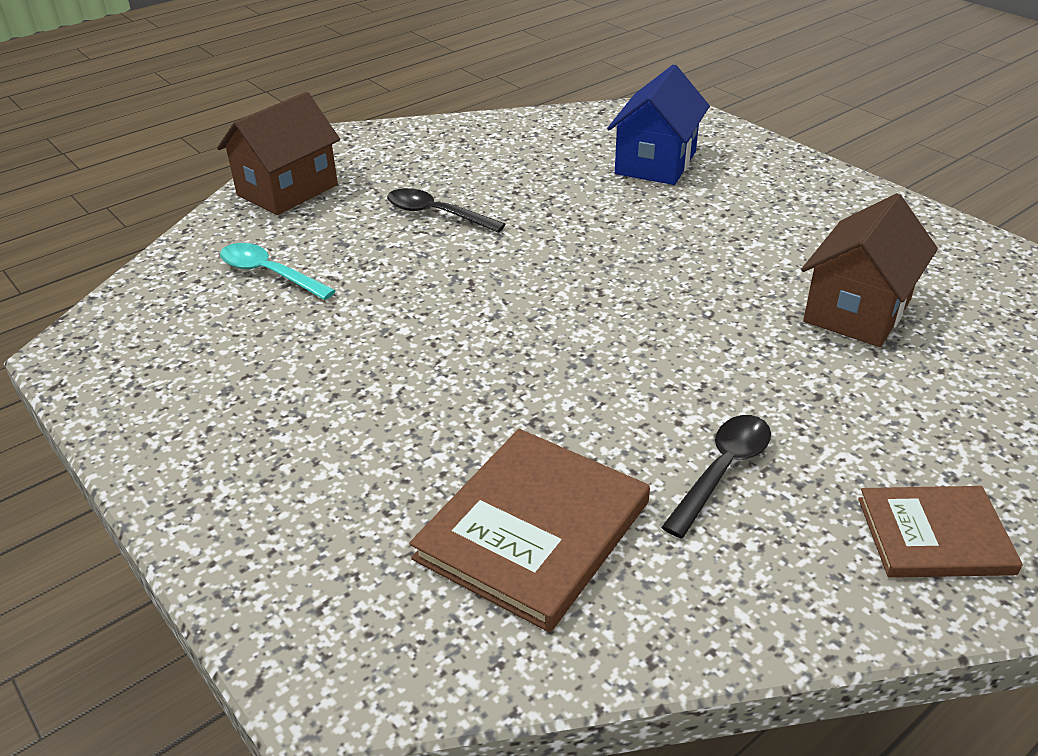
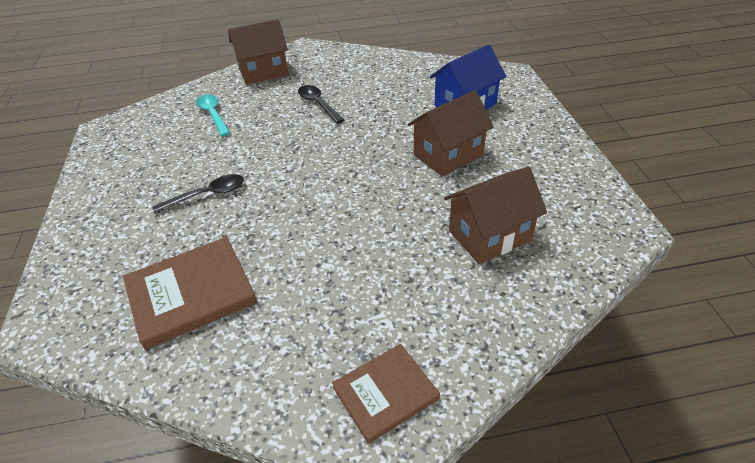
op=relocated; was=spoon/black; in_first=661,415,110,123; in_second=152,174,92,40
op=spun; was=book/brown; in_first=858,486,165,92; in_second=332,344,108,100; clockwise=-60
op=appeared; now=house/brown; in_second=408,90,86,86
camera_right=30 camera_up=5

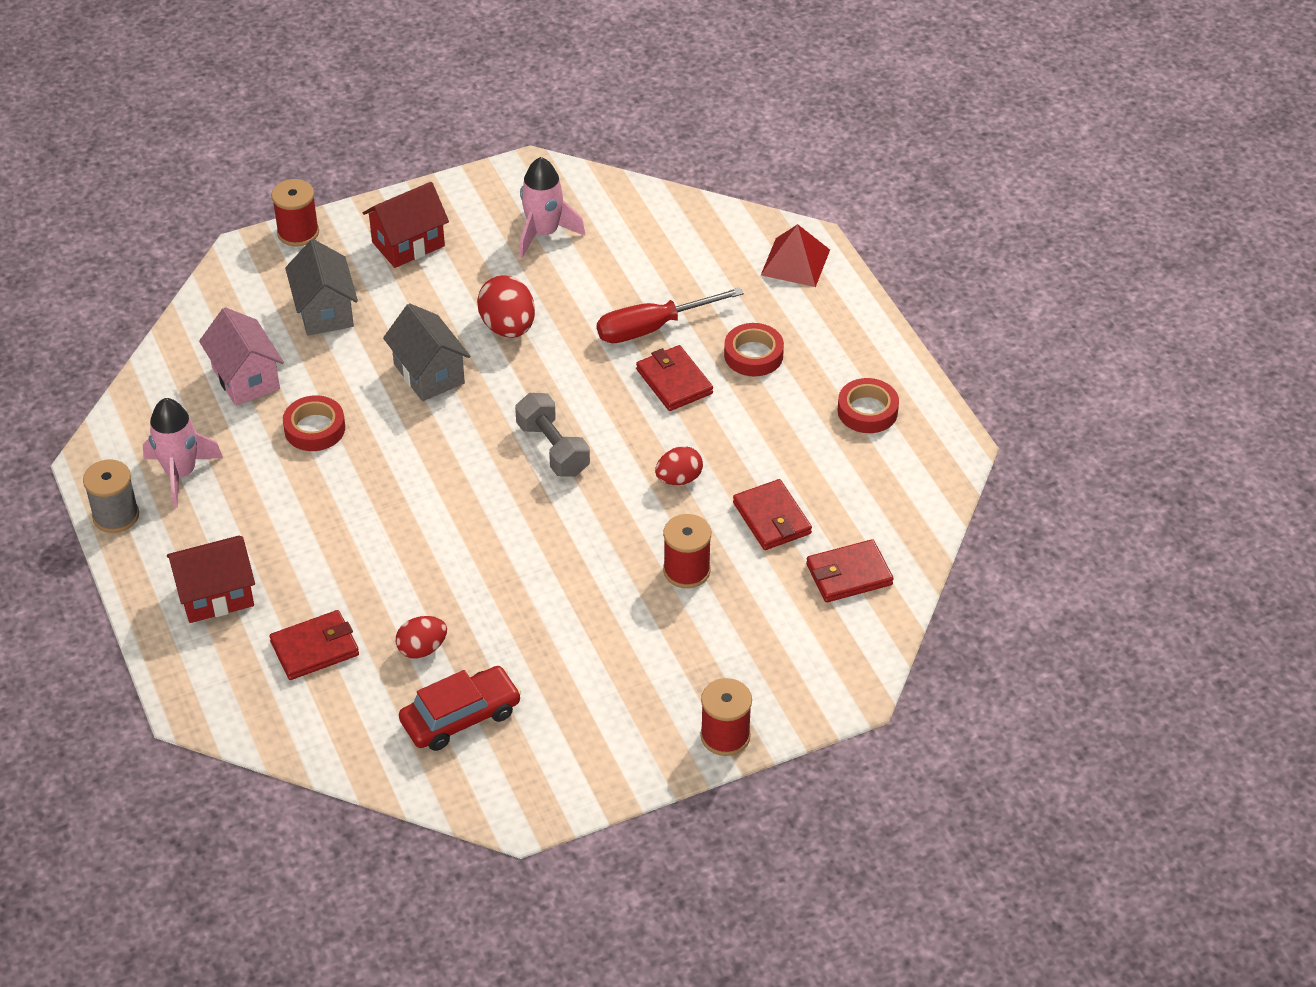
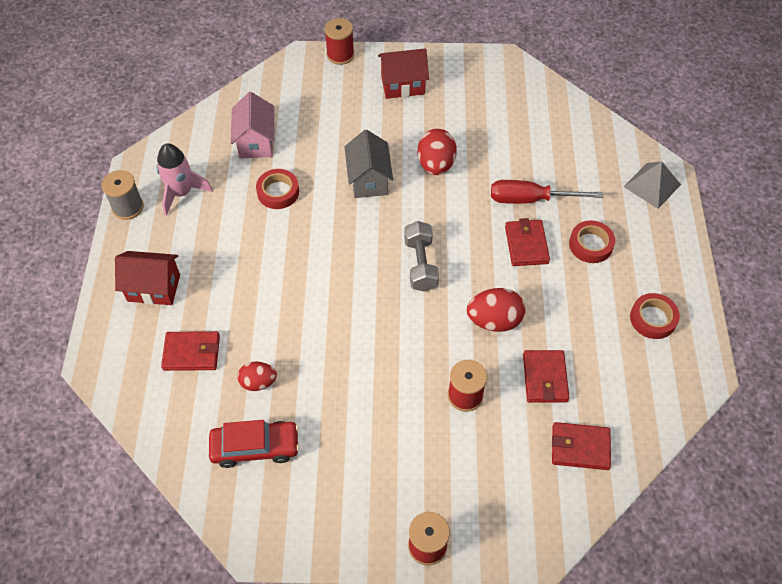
op=missing; was=rocket/pink; in_first=519,157,66,101
op=colour; was=pyramid/red; now=pyramid/grey; in_first=761,224,69,63; in_second=624,161,57,48
op=missing; was=house/grey; in_first=285,239,73,97
op=size; was=egg/red; in_first=655,446,48,39; in_second=467,288,58,44; ratio=1.55
camera_right=25 camera_up=10

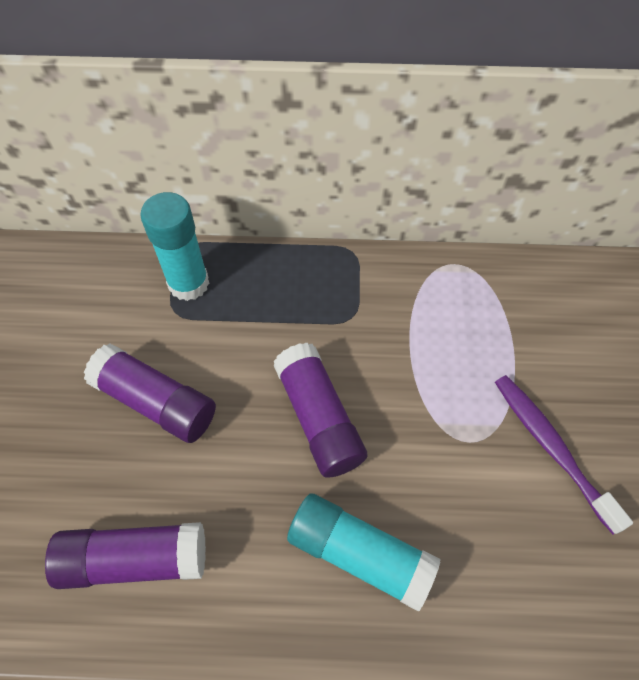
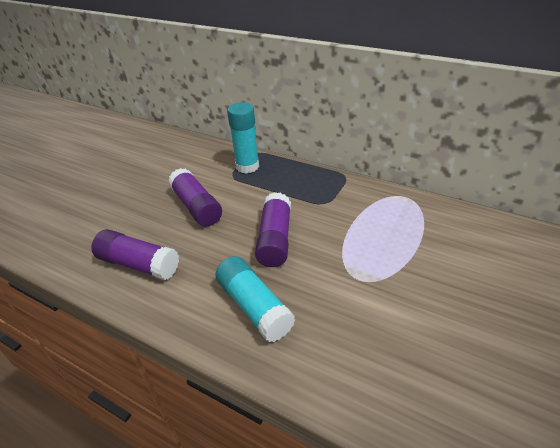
op=missing; was=toothbrush/purple; in_first=495,375,138,159
camera_right=30 camera_up=-20

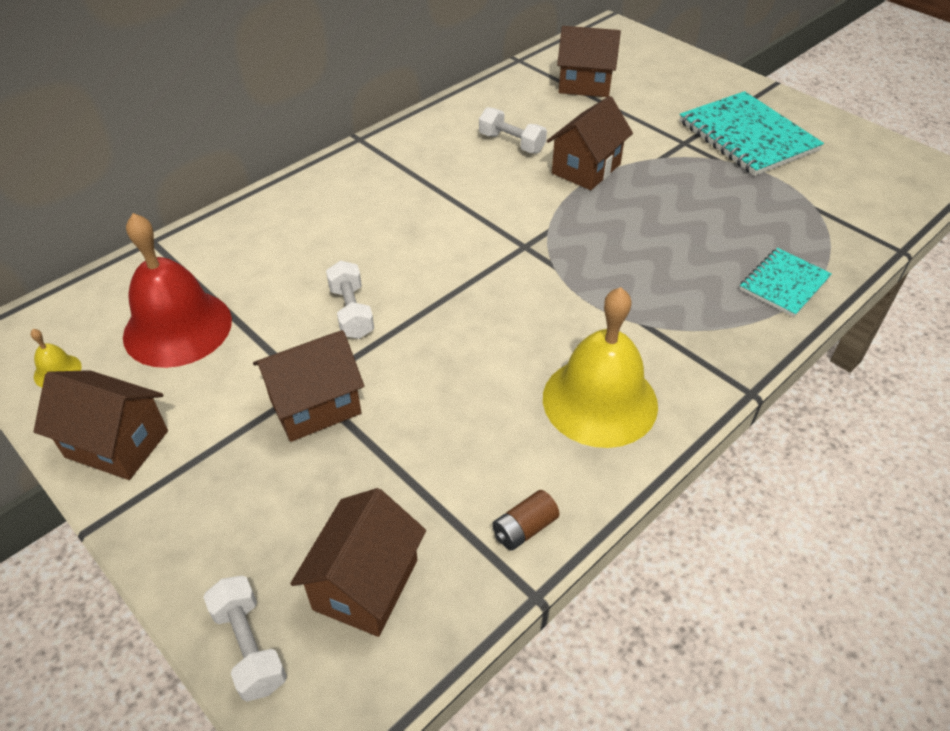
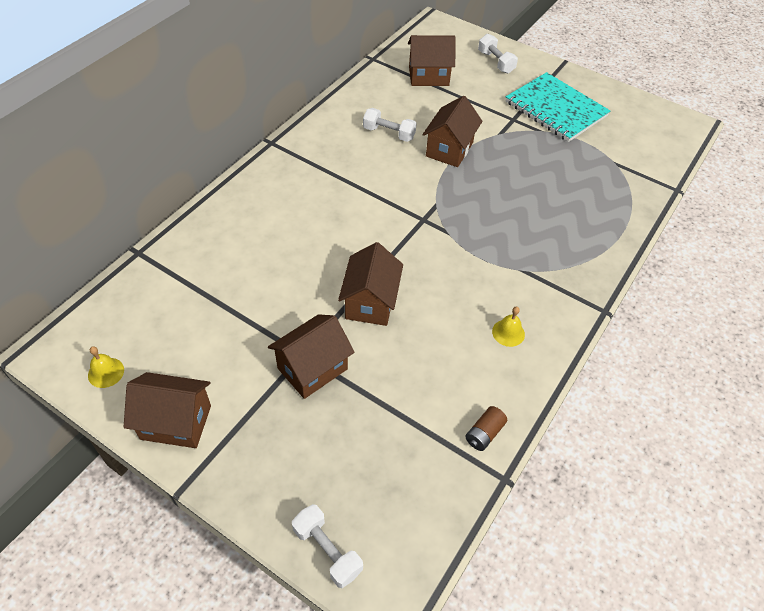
op=missing; was=bell/red; in_first=123,213,109,155
op=missing; was=notebook/turquoise; in_first=740,248,92,69
op=relocated; was=dumbbell/white; in_first=326,260,48,79; in_second=478,34,40,40
op=size; was=bell/yellow; in_first=543,287,115,161; in_second=492,307,33,40; ratio=0.41
op=relocated; was=house/brown; in_first=290,488,136,149; in_second=338,242,65,84
camera_right=-15 camera_up=5

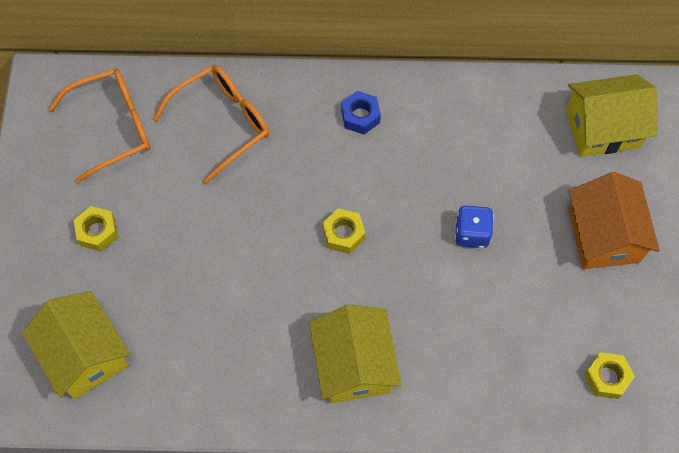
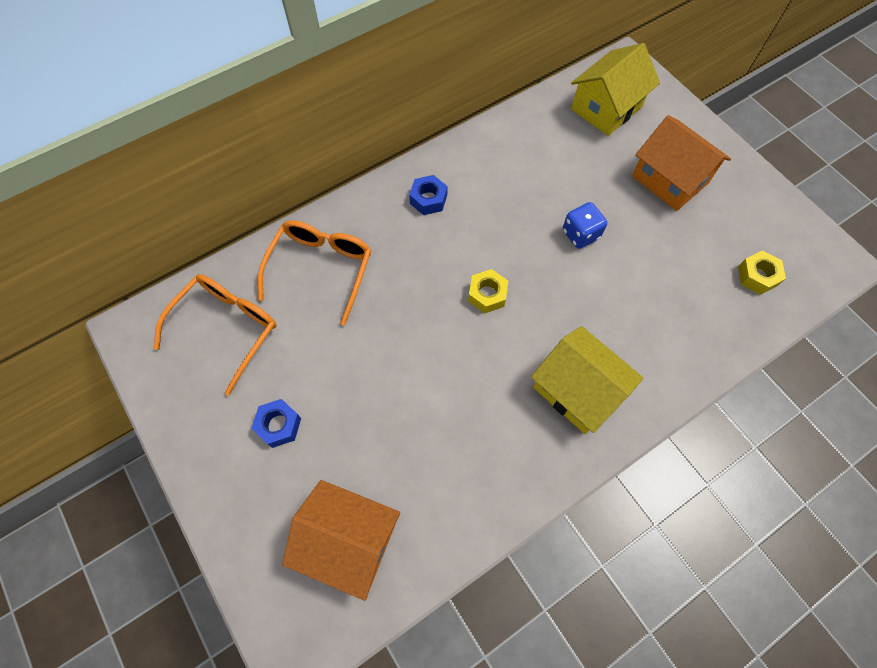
op=colour; was=nut/yellow; now=nut/blue; in_first=74,206,44,45; in_second=251,399,50,49
op=colour; was=house/yellow; now=house/orange; in_first=22,291,108,108; in_second=282,480,118,121
camera_right=-35 camera_up=0

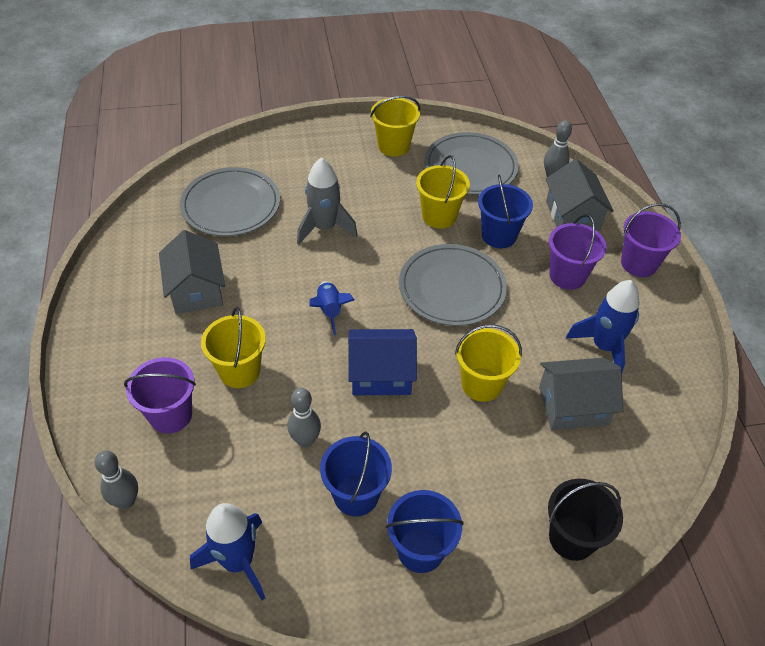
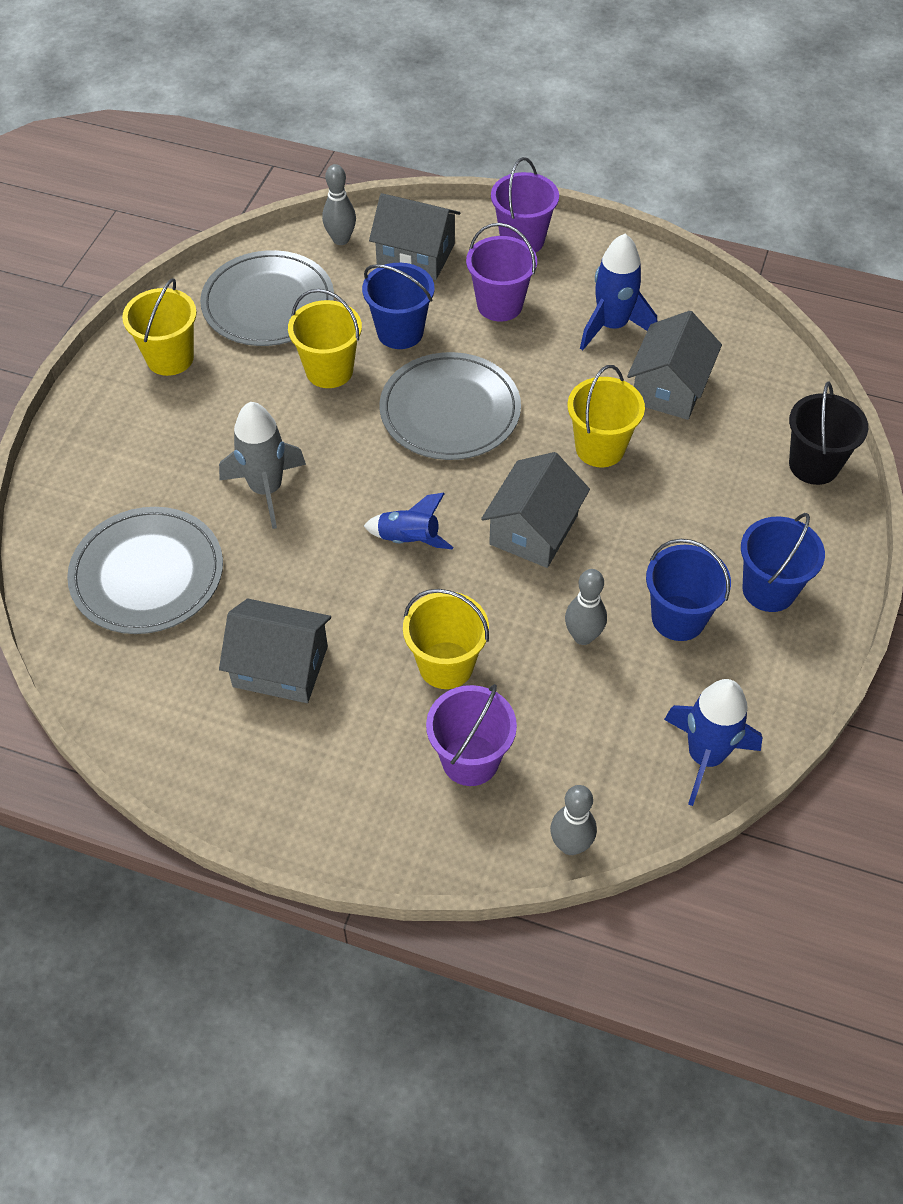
op=colour; was=house/blue; now=house/grey; in_first=348,329,69,66; in_second=481,452,109,116
camera_right=-60 camera_up=5

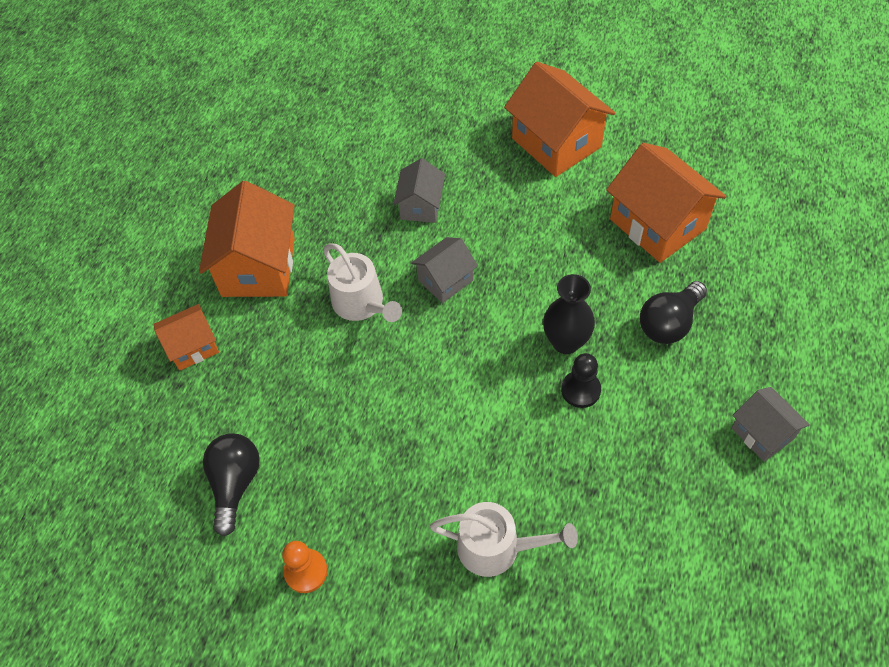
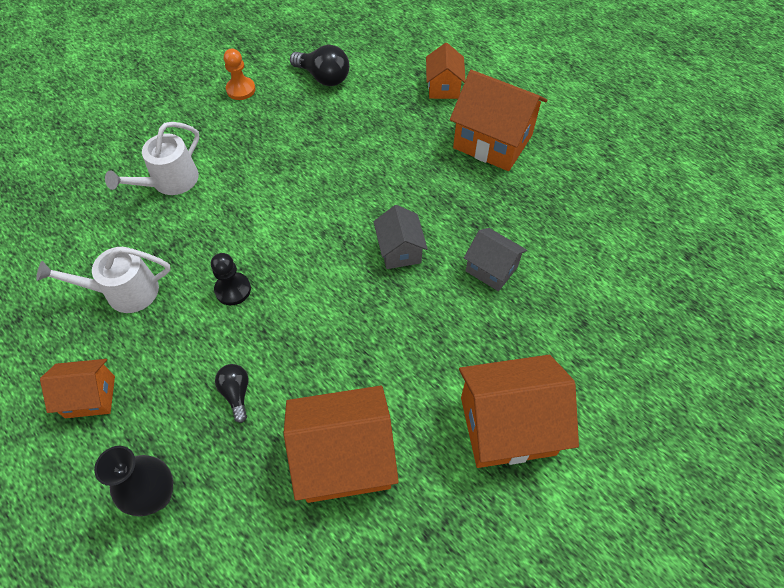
op=relocated; was=watering can/white; in_first=323,243,79,79; in_second=36,247,135,66
op=relocated; was=vase/black; in_first=543,274,52,80; in_second=94,446,79,70
op=size; was=light bulb/black; in_first=640,281,67,63; in_second=215,364,34,59; ratio=0.62
op=colour; was=house/grey; now=house/orange; in_first=731,387,79,75; in_second=40,359,75,59
camera_right=115 camera_up=0

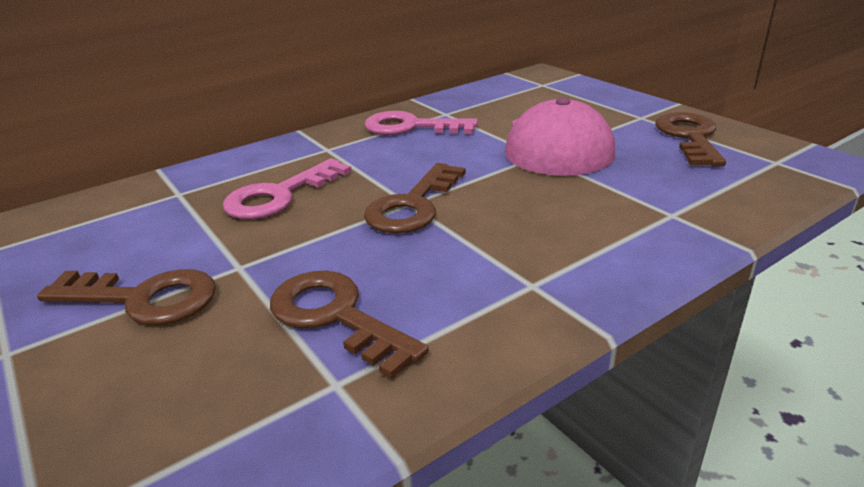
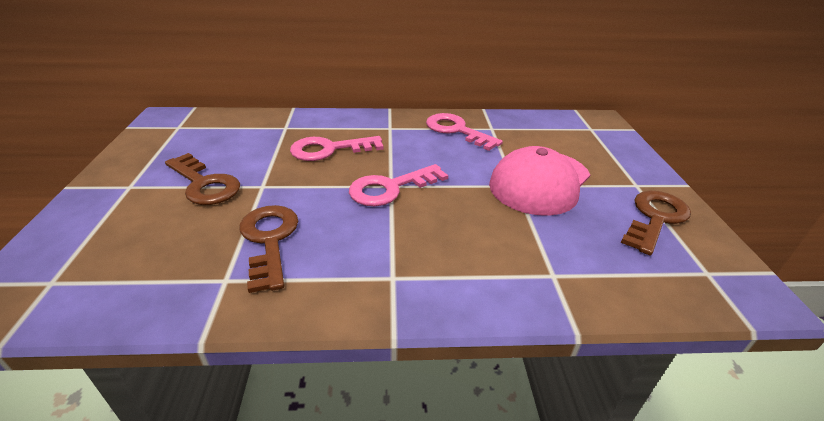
op=colour; was=key/brown; now=key/pink; in_first=364,163,102,70; in_second=349,164,99,42
camera_right=30 camera_up=5

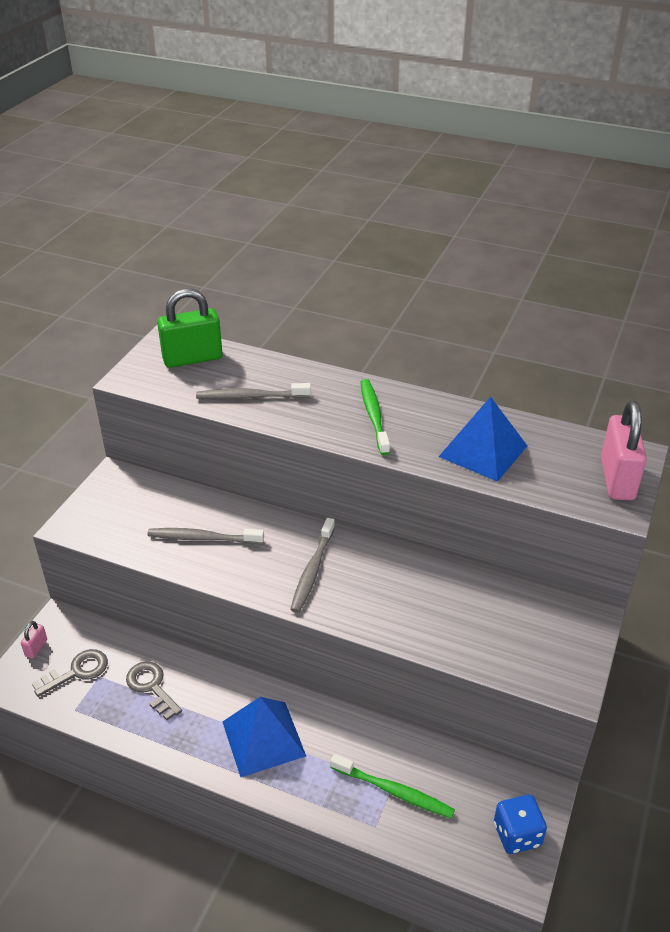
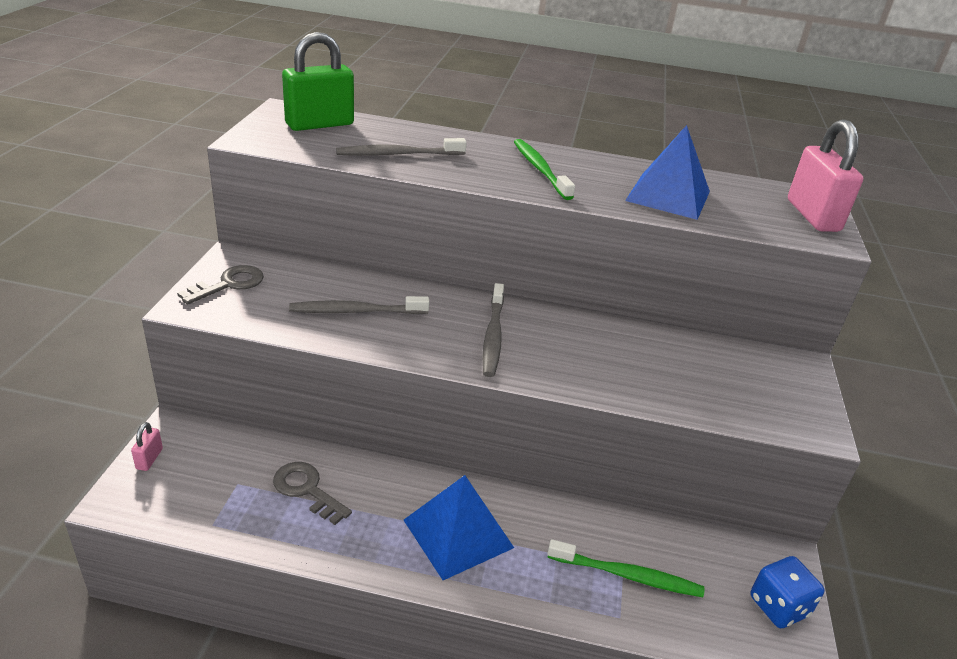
op=relocated; was=key/grey; in_first=32,649,76,48; in_second=177,265,87,40
camera_right=-15 camera_up=-5

